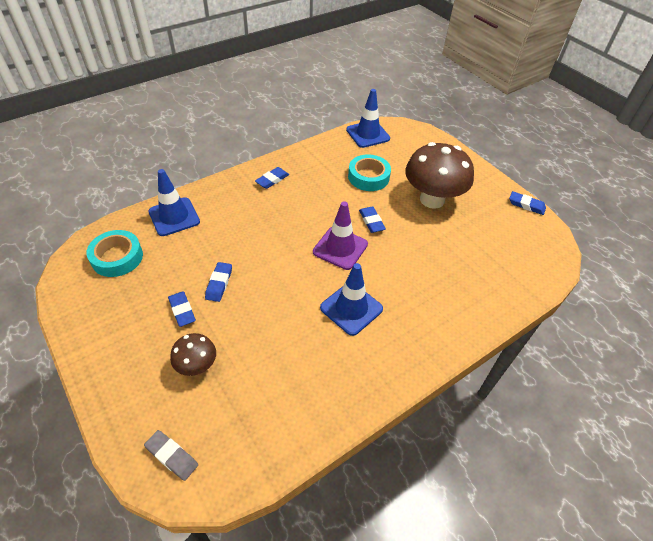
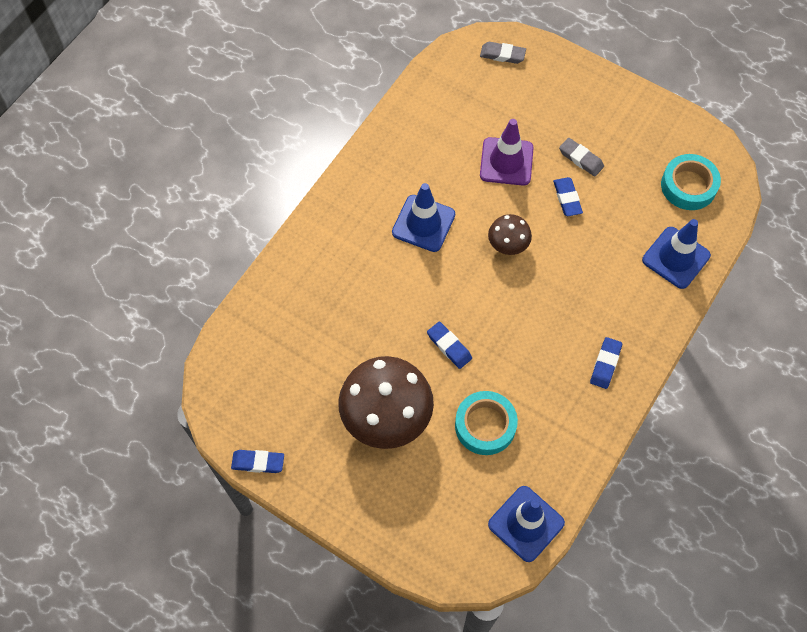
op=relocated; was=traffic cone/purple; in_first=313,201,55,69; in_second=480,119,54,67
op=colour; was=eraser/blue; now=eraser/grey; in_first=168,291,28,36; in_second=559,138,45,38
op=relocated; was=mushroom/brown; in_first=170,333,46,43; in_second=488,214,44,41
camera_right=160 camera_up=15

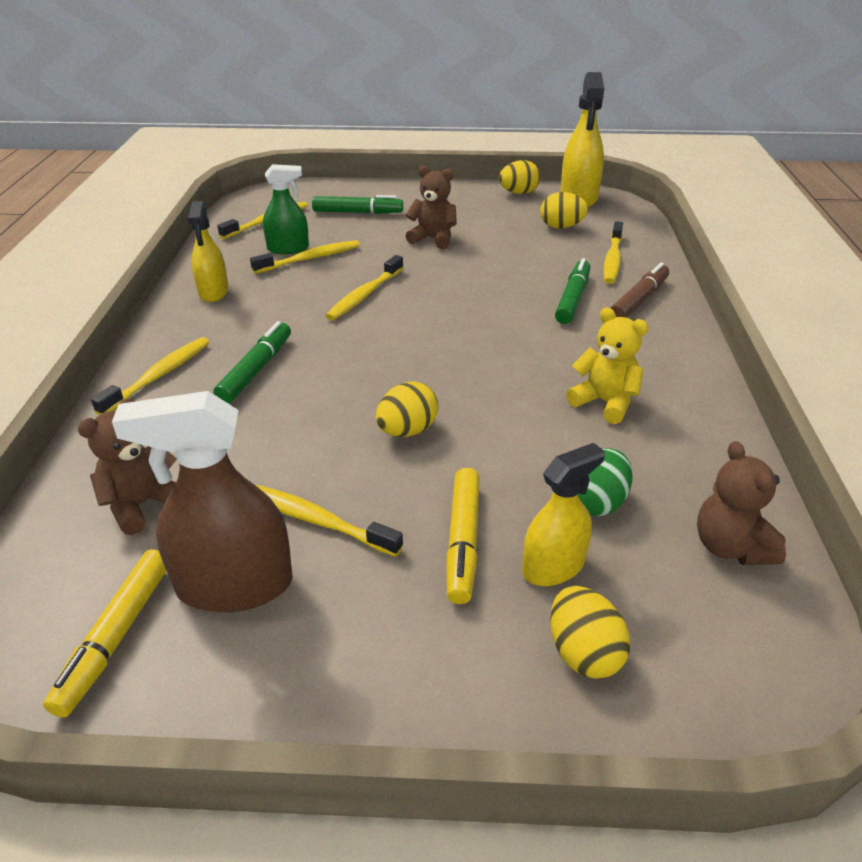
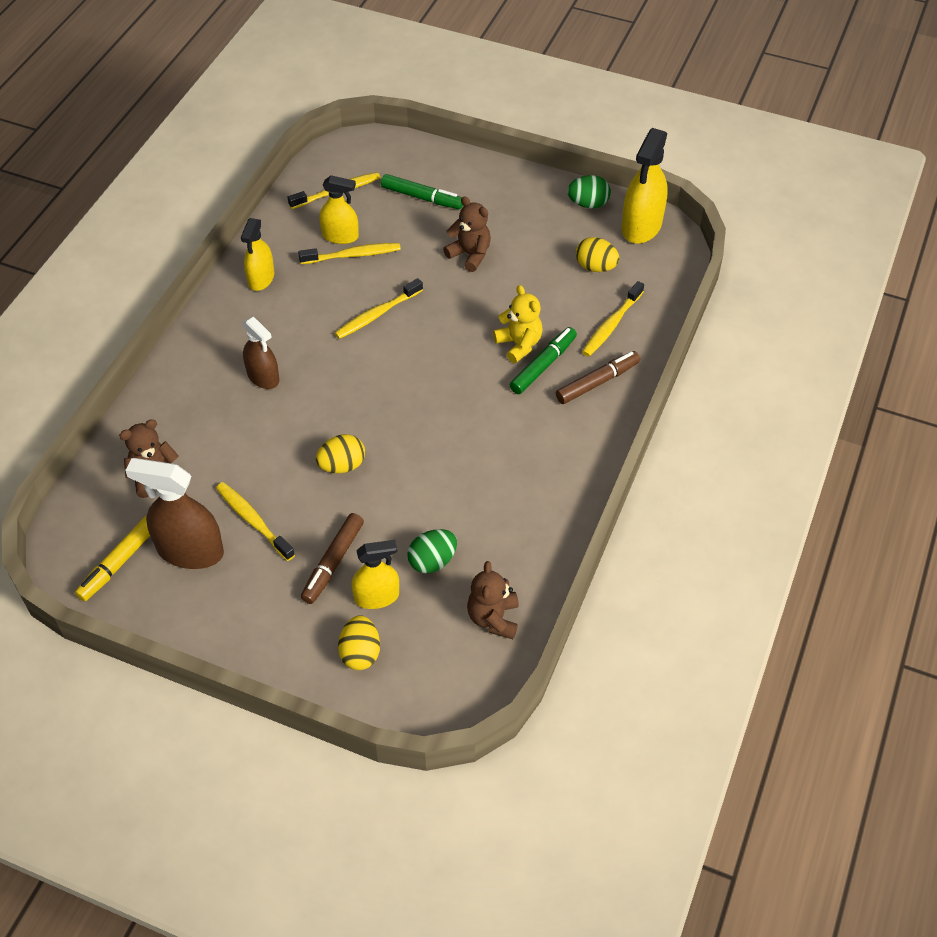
op=colour; was=egg/yellow; now=egg/green; in_first=499,160,41,34; in_second=567,175,44,33
op=colour; was=spray bottle/green; now=spray bottle/yellow; in_first=263,164,46,90; in_second=319,175,40,69
op=relocated; was=teddy bear/yellow; in_first=566,308,82,116; in_second=493,285,50,78
op=exchanged; was=marker/green; now=spray bottle/brown; in_first=213,321,78,82; in_second=243,316,36,73
op=missing; was=toothbrush/yellow; in_first=91,337,118,78
op=colour; was=marker/yellow; now=marker/brown; in_first=446,468,34,136; in_second=301,513,63,91
camera_right=20 camera_up=15

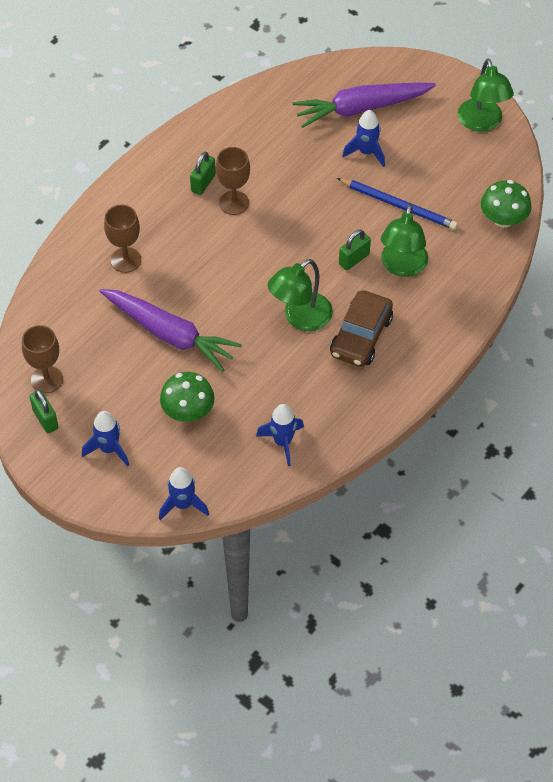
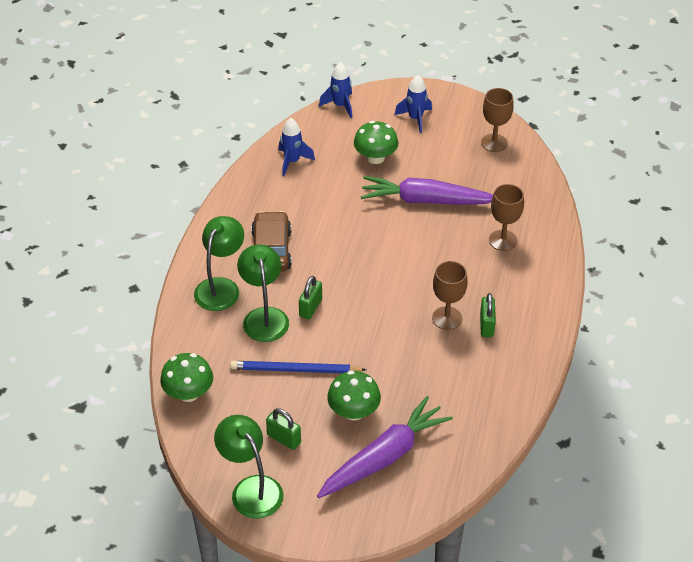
op=exchanged; was=rocket/blue; now=mushroom/green; in_first=342,110,43,57; in_second=327,370,54,51
op=relocated; was=lamp/green; in_first=268,259,65,72; in_second=194,216,50,95
op=relocated; was=padlock/green; in_first=29,389,29,44; in_second=266,408,35,42
camera_right=155 camera_up=-10

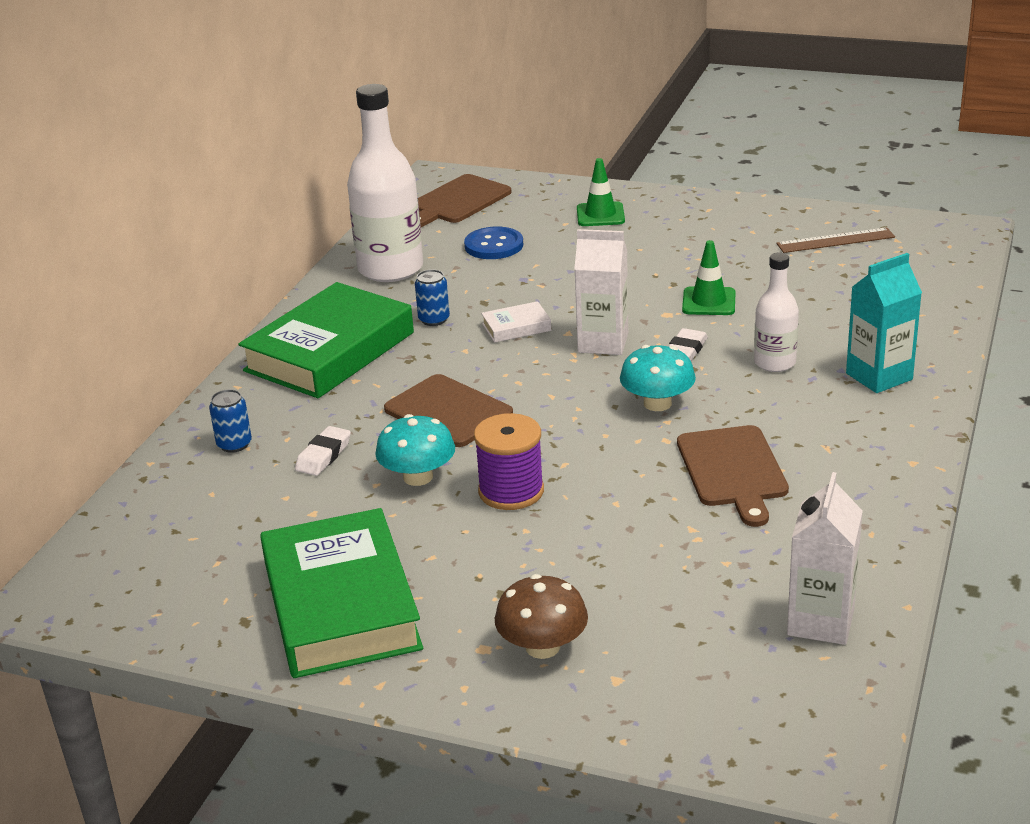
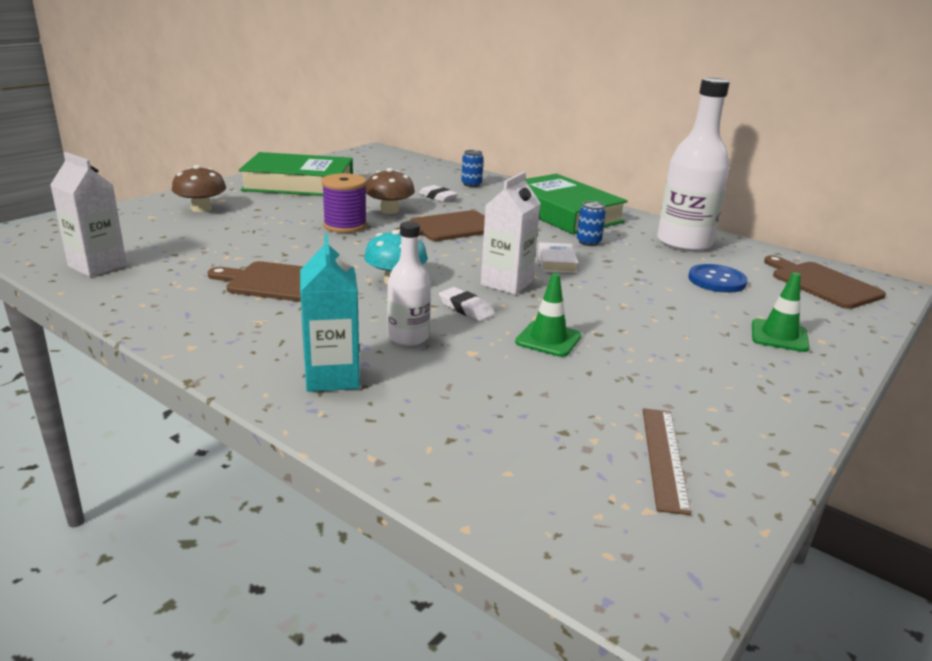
op=colour; was=mushroom/turquoise; now=mushroom/brown; in_first=375,414,80,72; in_second=365,168,50,46
camera_right=105 camera_up=-5

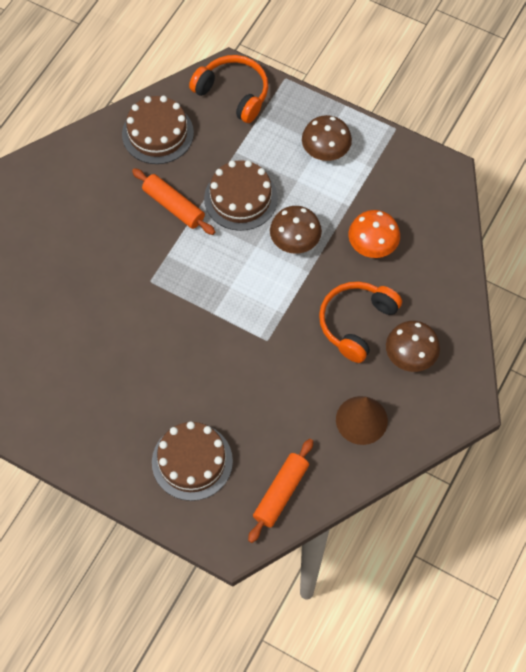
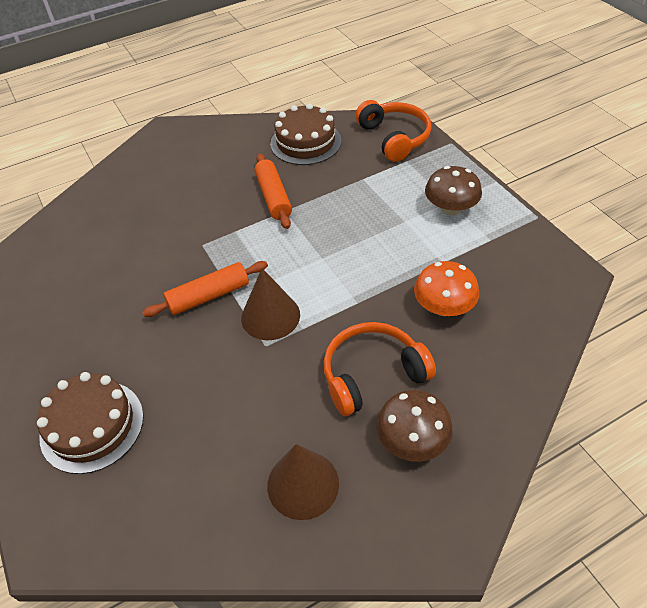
op=missing; was=cake/brown; in_first=204,160,74,71
op=missing; was=mushroom/brown; in_first=270,206,52,48
op=relocated; was=rolling pin/orange; in_first=248,439,65,104; in_second=142,261,126,56
op=appeared; now=cone/brown; in_second=241,268,59,72
camera_right=35 camera_up=-15

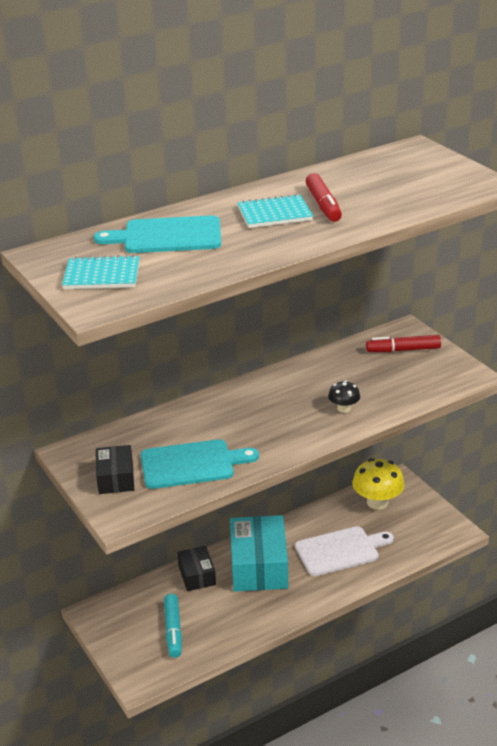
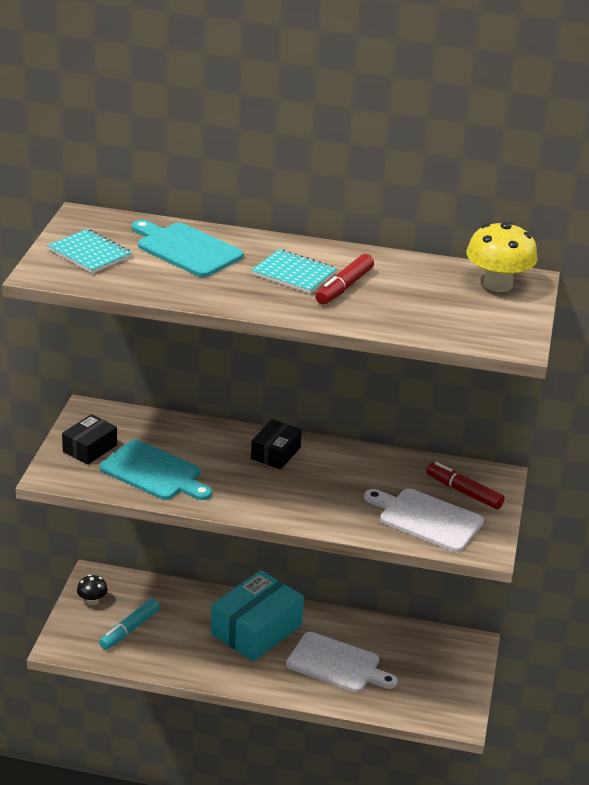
op=relocated; was=mushroom/black; in_first=328,380,32,33; in_second=77,575,31,30
op=relocated; was=mushroom/yellow; in_first=352,458,53,52; in_second=466,222,71,70
op=relocated; was=box/black; in_first=177,546,39,45; in_second=251,419,51,50
op=appeared; now=cutting board/white; in_second=364,488,120,64
camera_right=40 camera_up=0

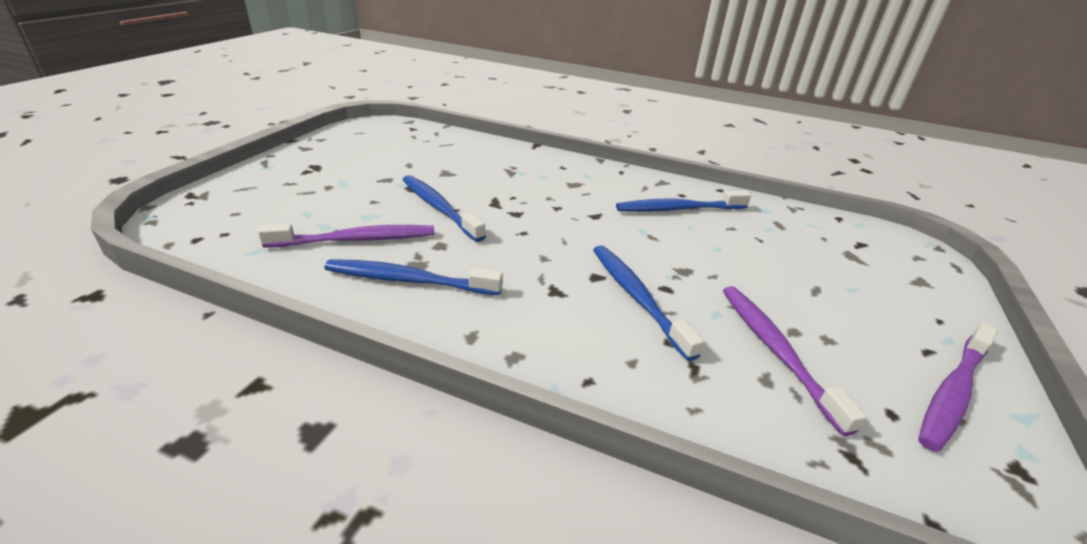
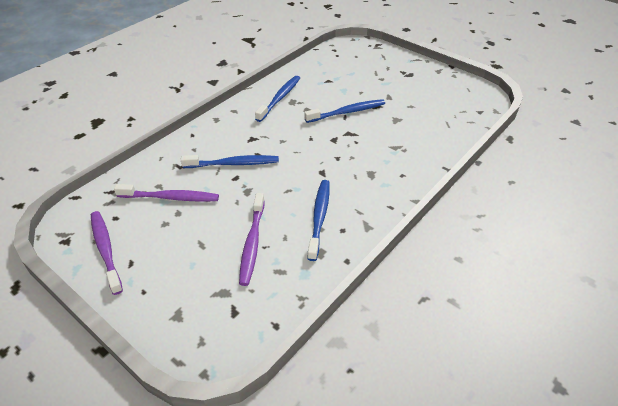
op=relocated; was=toothbrush/purple; in_first=258,224,176,24; in_second=239,193,26,93
camera_right=110 camera_up=10

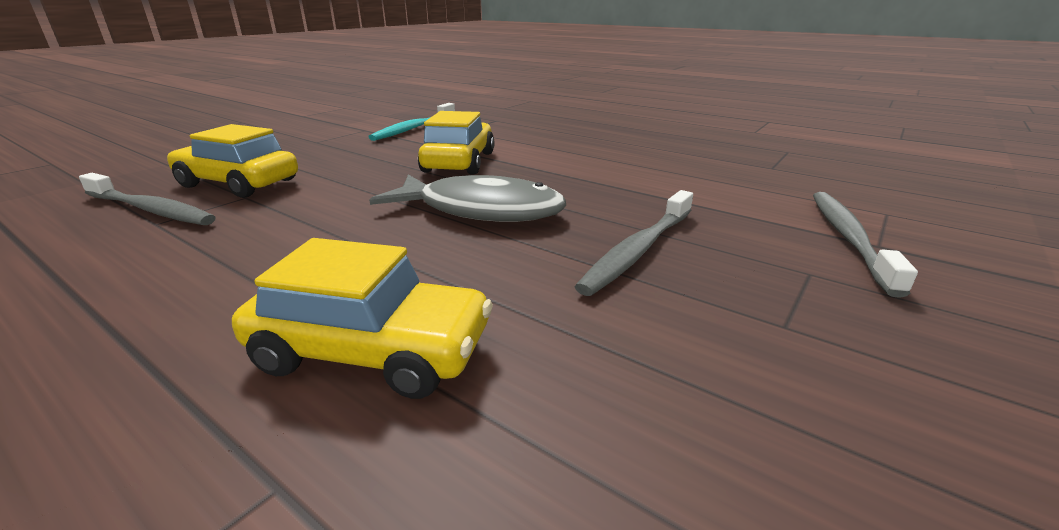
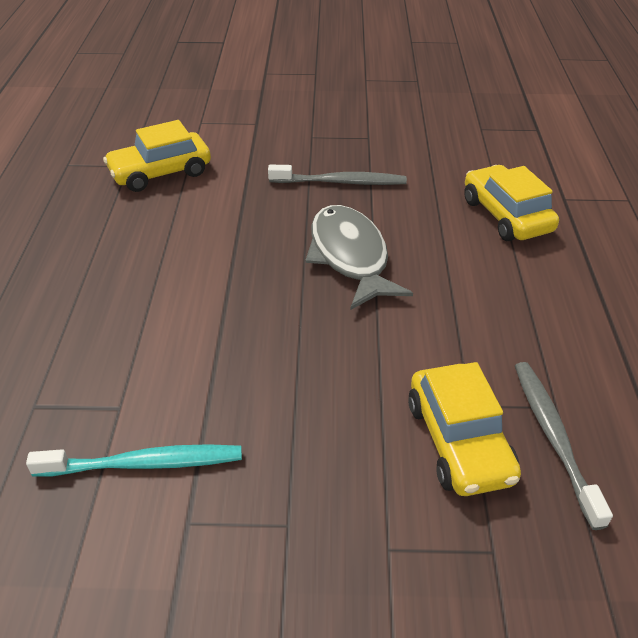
op=relocated; was=car/yellow; in_first=418,111,76,64; in_second=103,120,108,72
op=missing; was=toothbrush/grey; in_first=813,192,105,106
camera_right=-125 camera_up=15

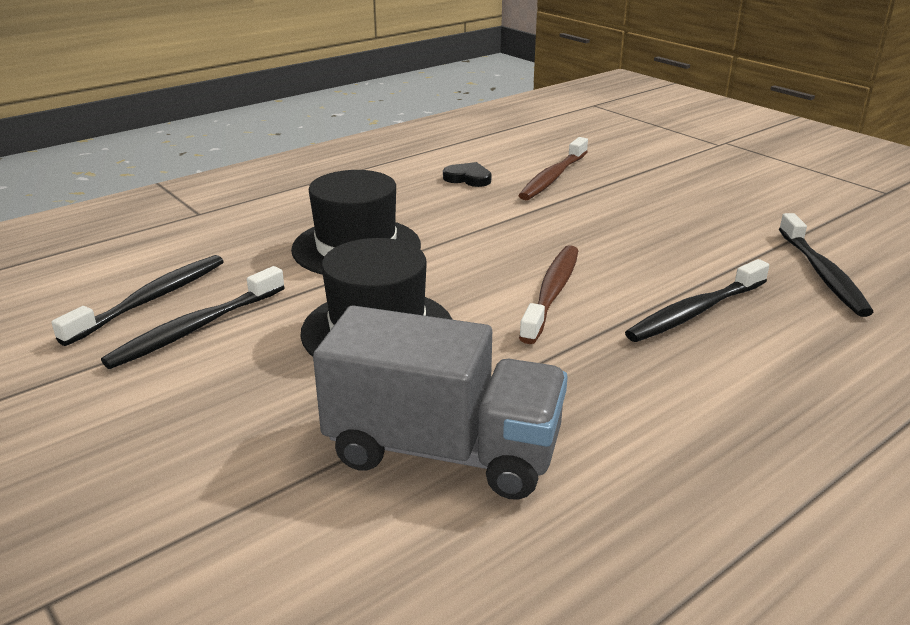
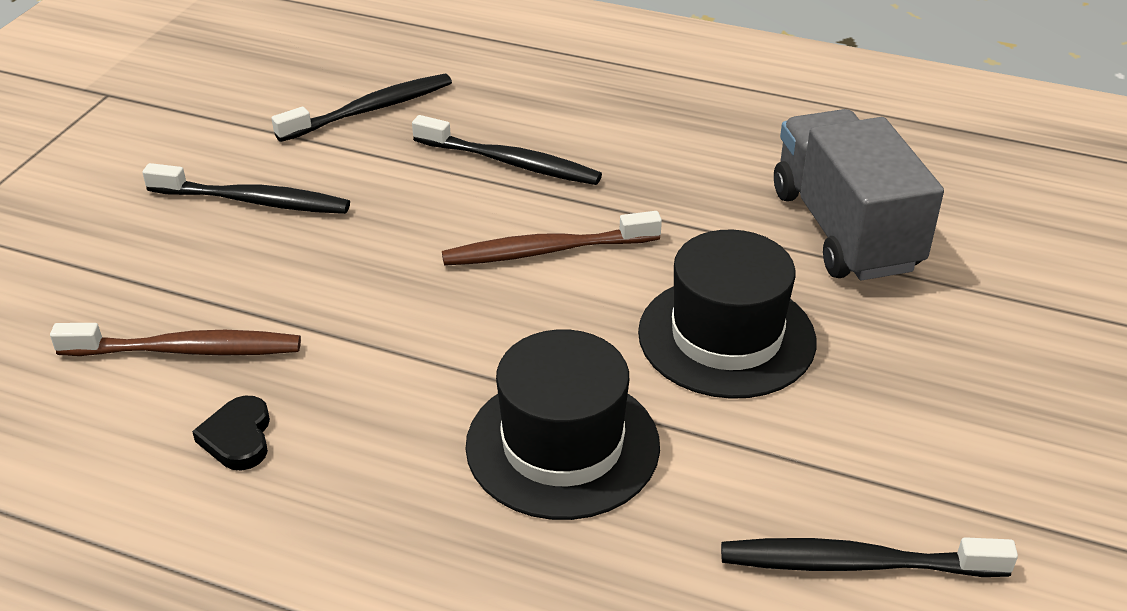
op=relocated; was=toothbrush/black; in_first=101,266,184,103; in_second=142,163,208,51
camera_right=-120 camera_up=10

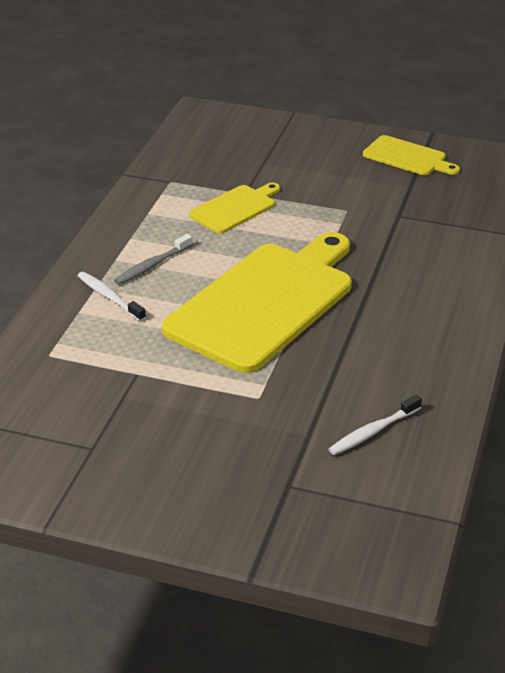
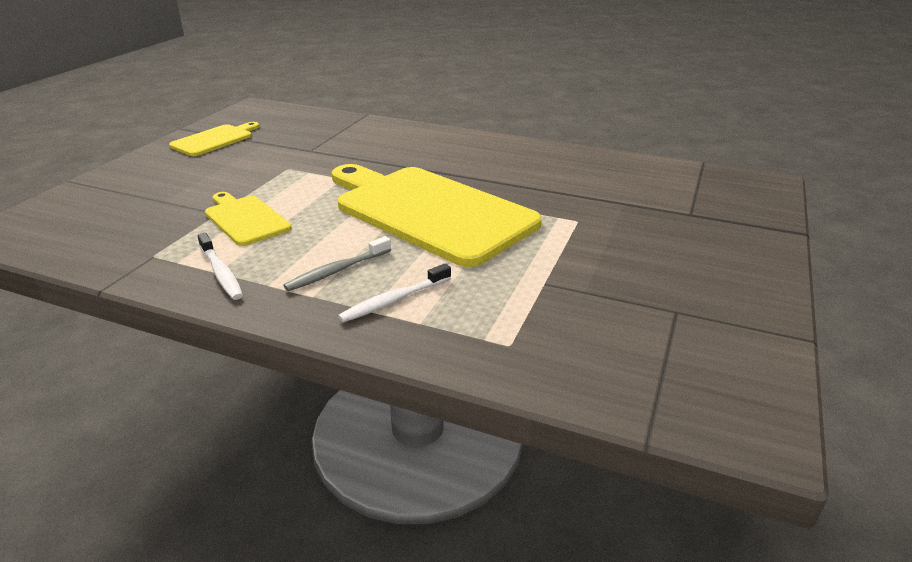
op=spun; was=toothbrush/grey; in_first=114,234,79,51; in_second=283,236,108,55; clockwise=90
op=relocated; was=toothbrush/white; in_first=329,395,93,60; in_second=197,233,46,67
camera_right=-85 camera_up=-5

